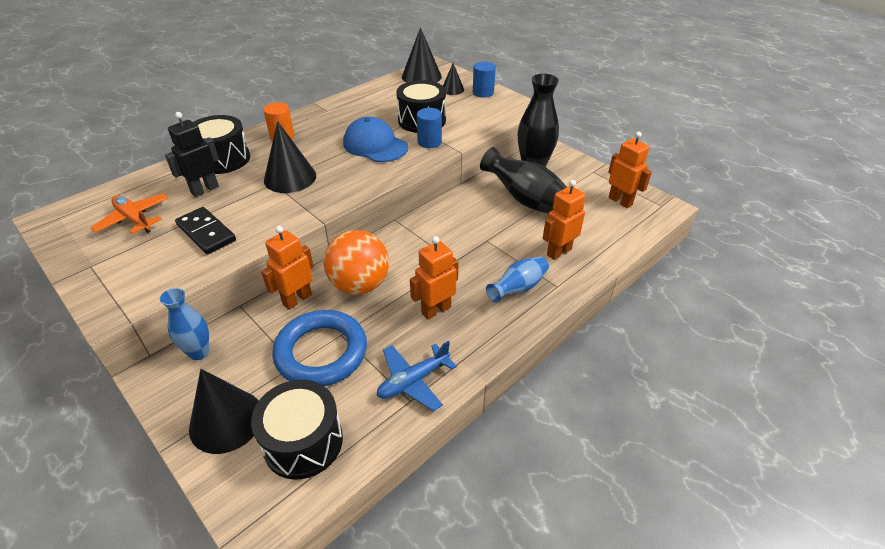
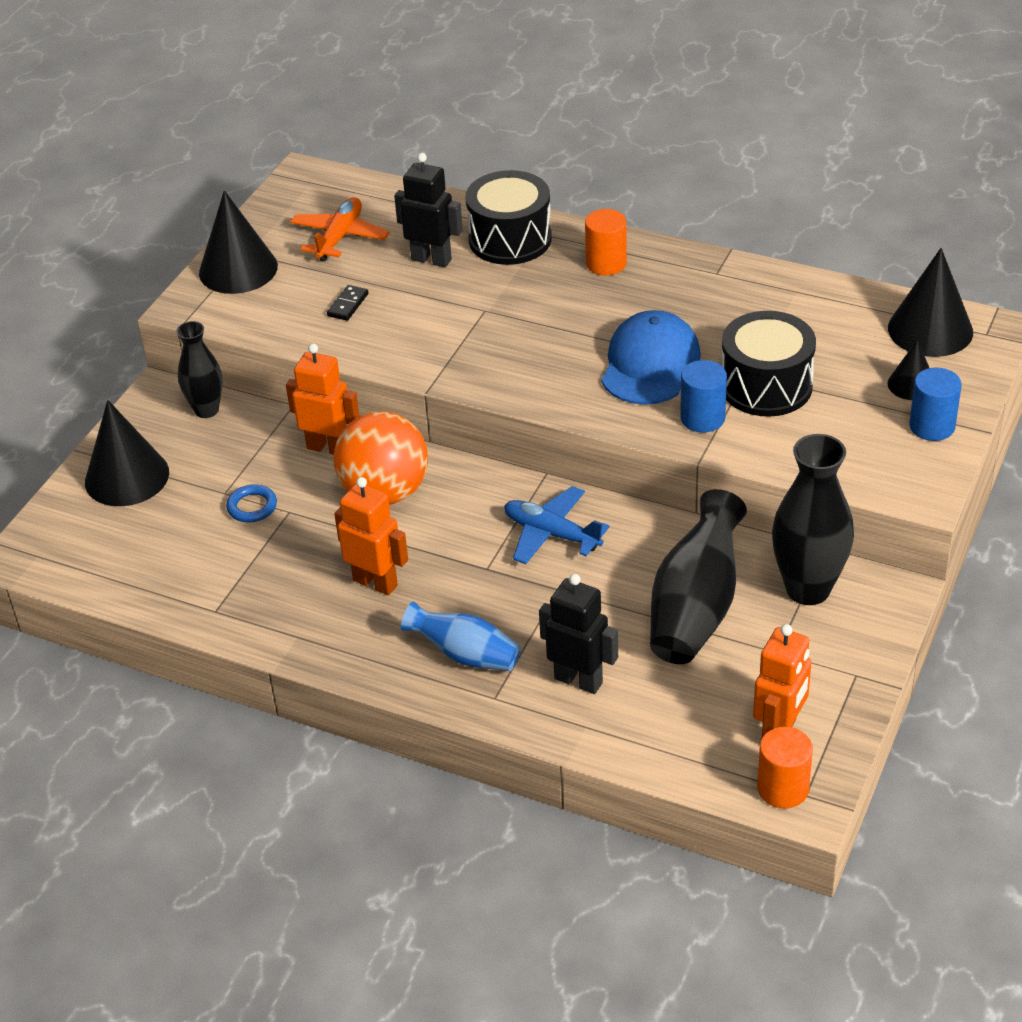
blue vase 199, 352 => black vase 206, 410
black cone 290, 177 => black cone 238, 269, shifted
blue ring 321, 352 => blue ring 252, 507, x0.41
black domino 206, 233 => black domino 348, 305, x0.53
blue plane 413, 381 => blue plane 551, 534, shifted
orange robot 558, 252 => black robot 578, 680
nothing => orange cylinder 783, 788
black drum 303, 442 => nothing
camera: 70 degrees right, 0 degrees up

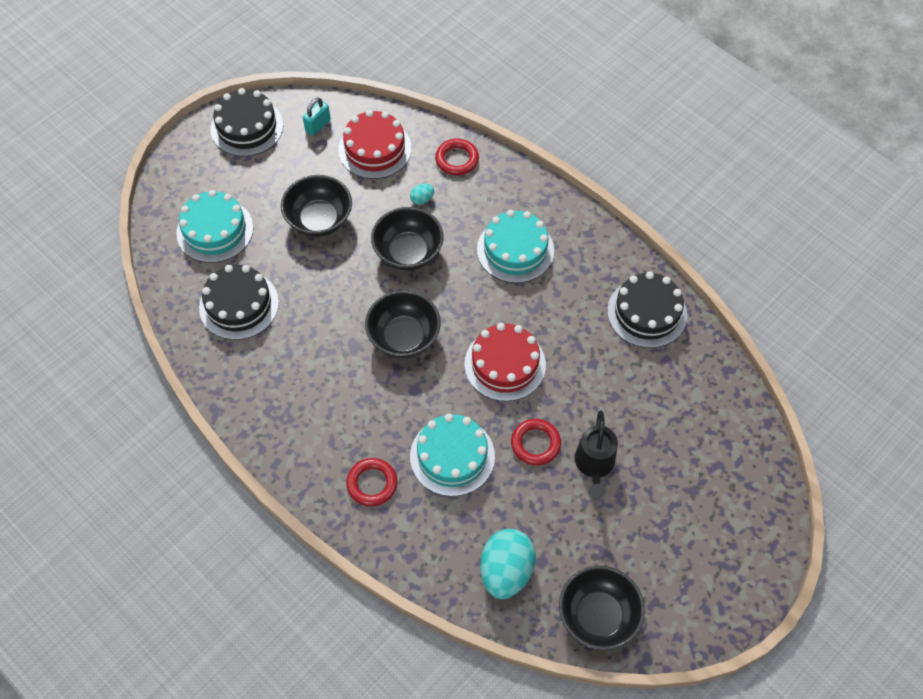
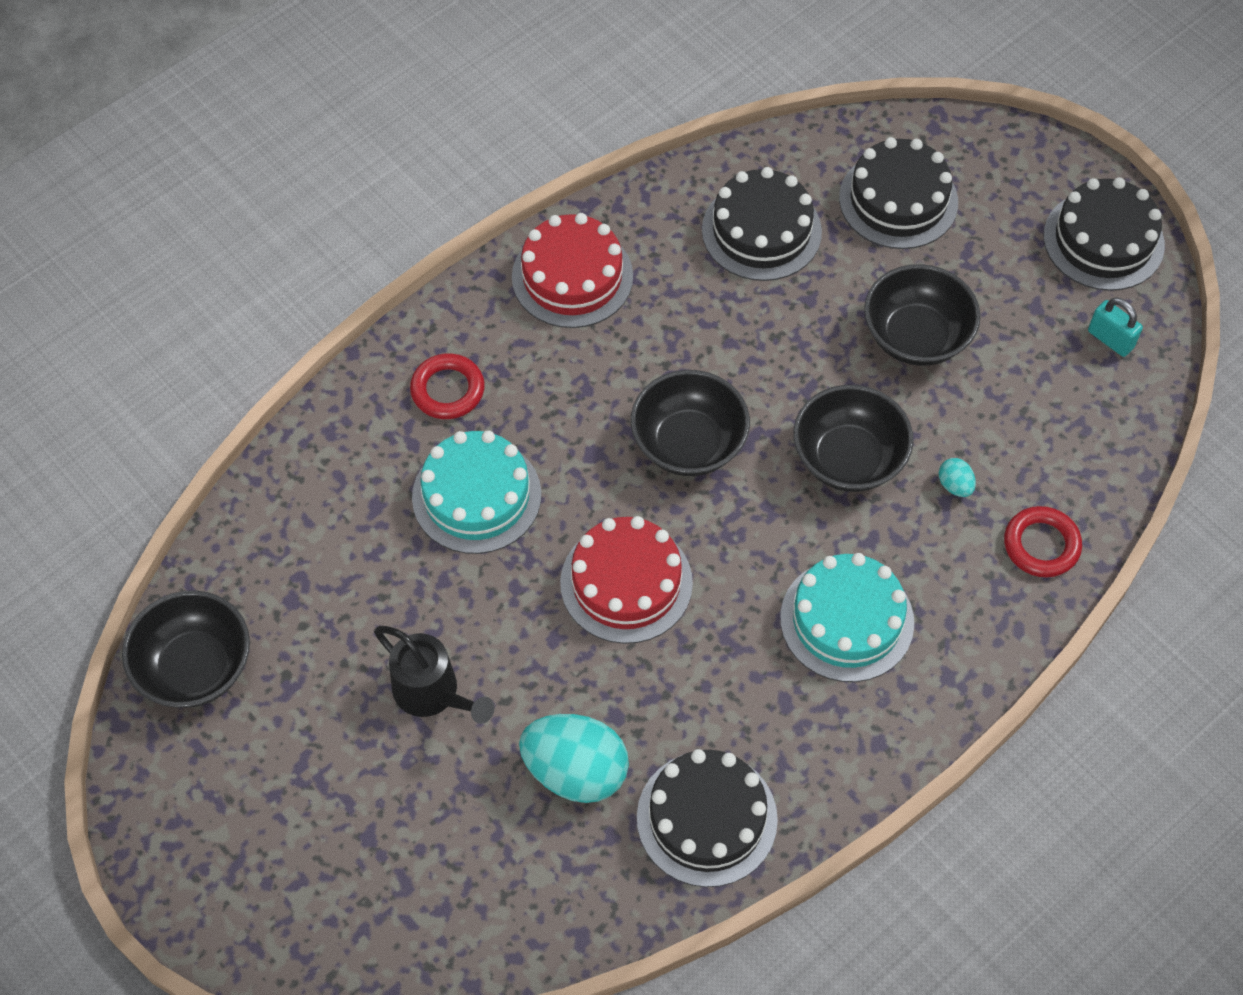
black watering can 594, 465 => black watering can 433, 694, 150 degrees counterclockwise
red cake 375, 149 => red cake 572, 277, shifted
turquoise egg 506, 571 => turquoise egg 575, 771, shifted
turquoise cake 215, 230 => black cake 898, 200
red ring 535, 444 => nothing
camera: 95 degrees right, 0 degrees up

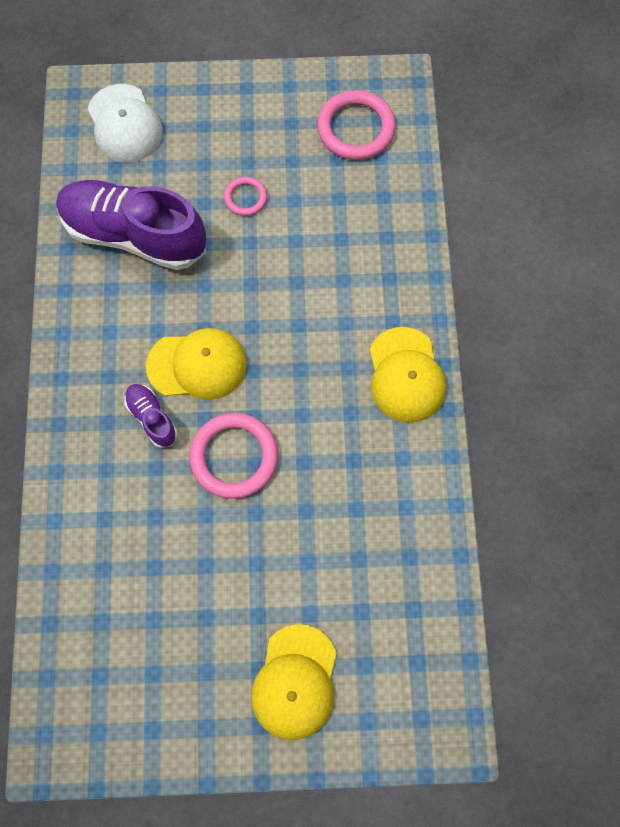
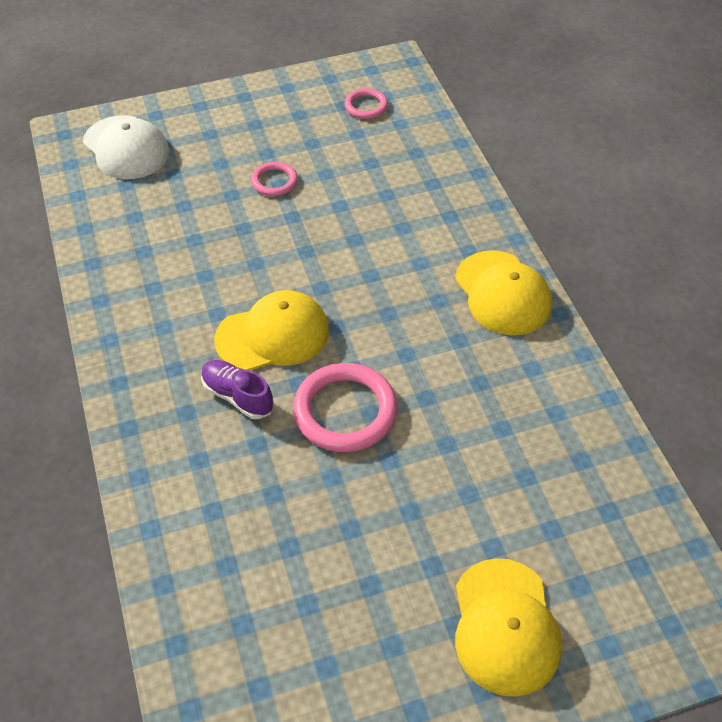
pink ring 355, 128 => pink ring 366, 106, x0.54
purple shoe 134, 235 => nothing
camera: 15 degrees left, 20 degrees down

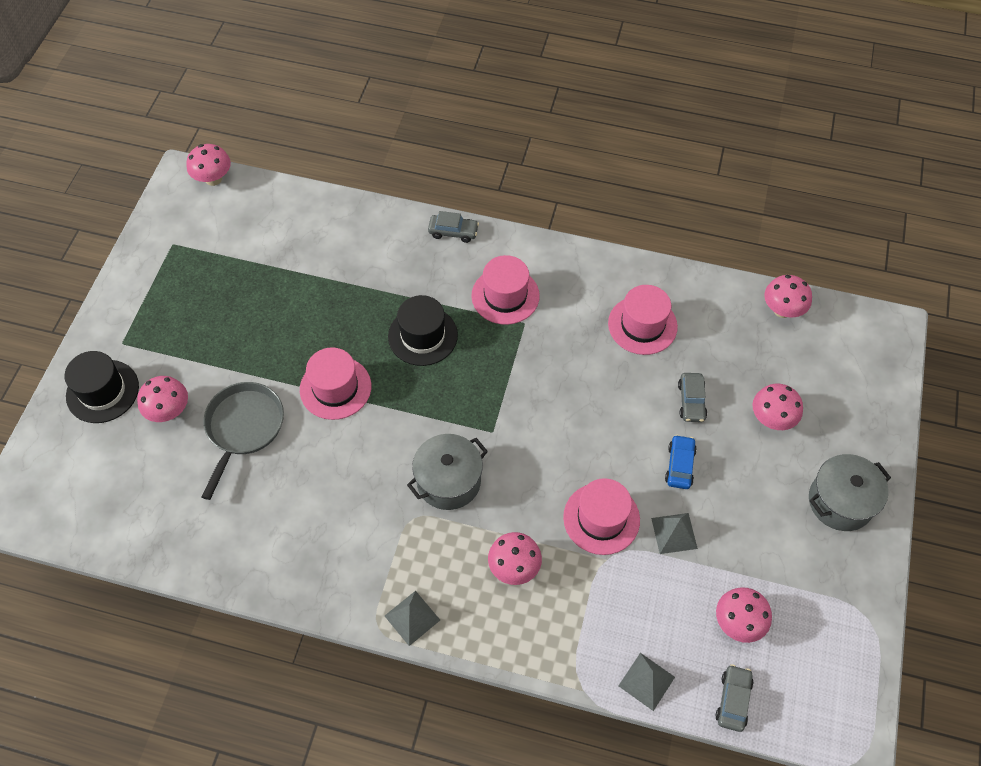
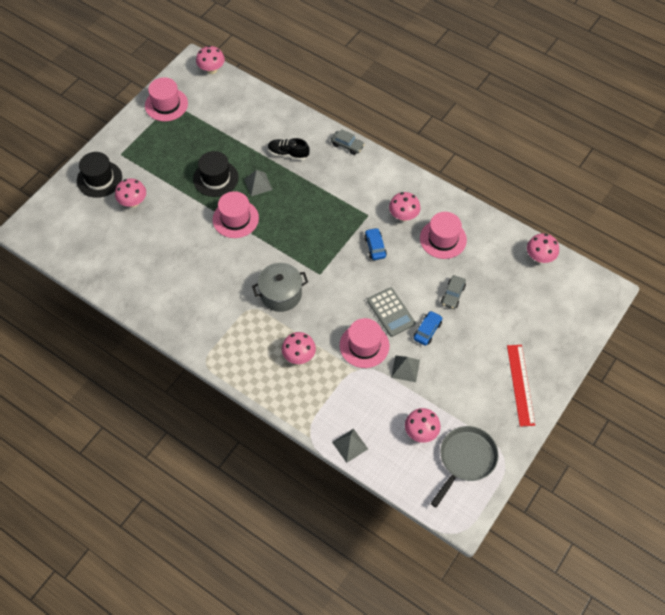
pink hat 505, 296 => pink hat 166, 104, shifted
black hat 423, 336 => black hat 215, 178, shifted
grey pyramid 412, 618 => grey pyramid 258, 184, shifted
nothing => black shoe 288, 154
nothing => blue car 375, 247
nothing => grey calculator 391, 312
pink mushroom 771, 419 => pink mushroom 403, 216, shifted
grey pan 243, 428 => grey pan 465, 460, shifted
grey pot 840, 501 => red ruler 520, 384
grey car 733, 700 => nothing
camera: 20 degrees right, 0 degrees up

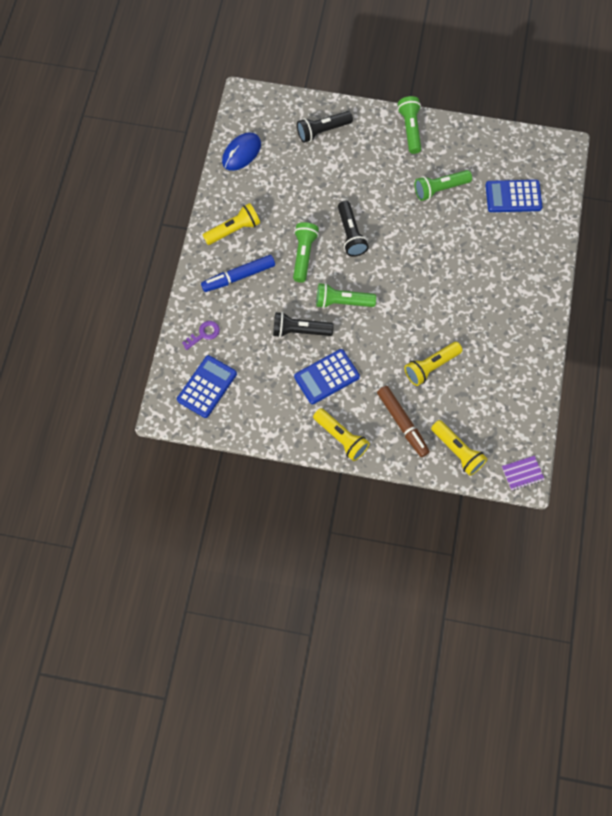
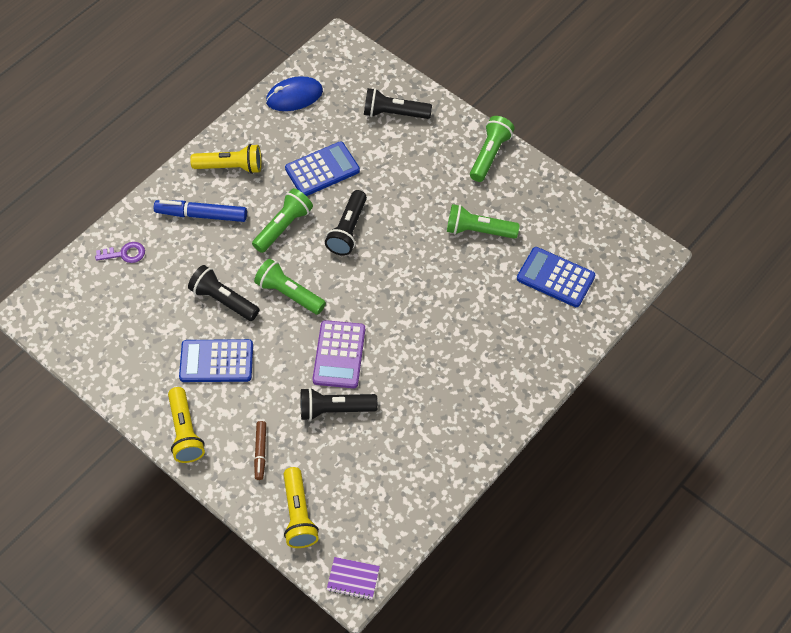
brown marker 402, 423 => brown marker 260, 452, x0.60
blue calculator 207, 387 => blue calculator 322, 170, shifted
yellow flashlight 431, 367 => black flashlight 334, 409
nothing => purple calculator 339, 355
camera: 30 degrees right, 10 degrees down

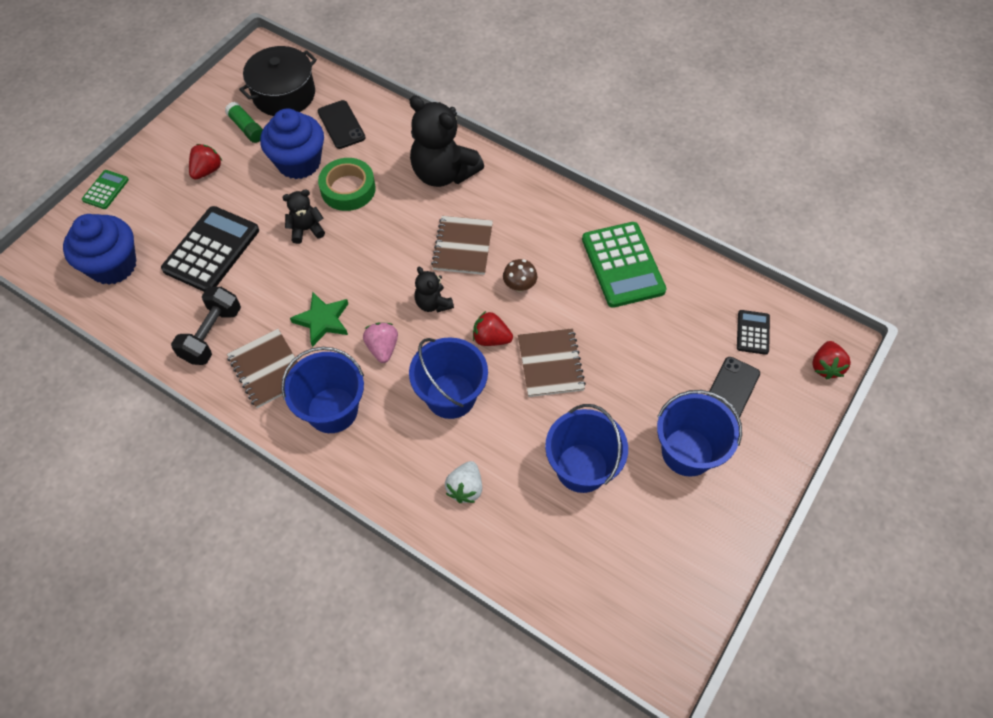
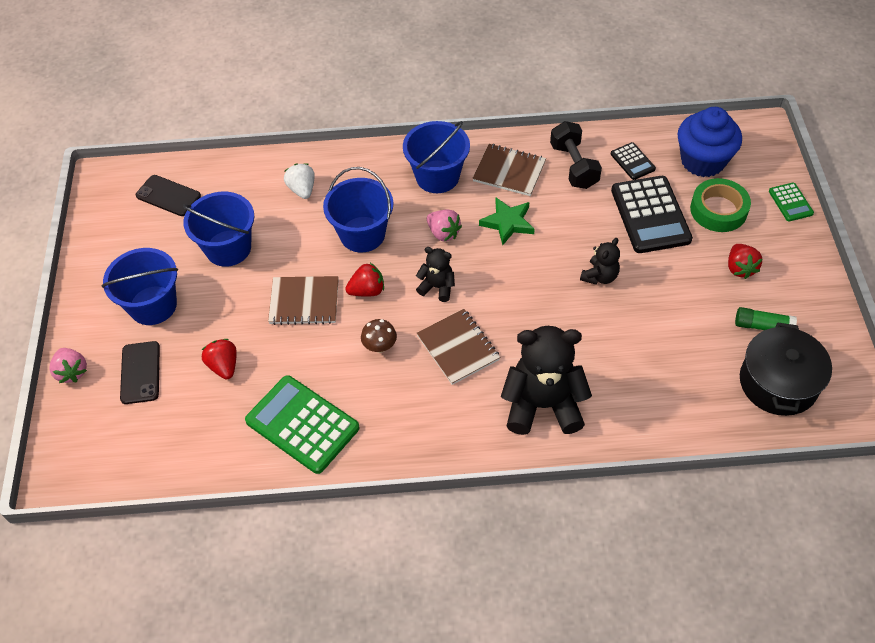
nothing => pink strawberry 72, 372
black phone 341, 125 => black phone 168, 196, shifted
red strawberry 825, 367 => red strawberry 224, 366, shifted
brown notebook 550, 364 => brown notebook 304, 302, 45 degrees counterclockwise
black calculator 752, 332 => black calculator 632, 161, shifted
green tape 348, 189 => green tape 718, 210, shifted
blue cupcake 299, 162 => nothing
camera: 145 degrees right, 5 degrees down

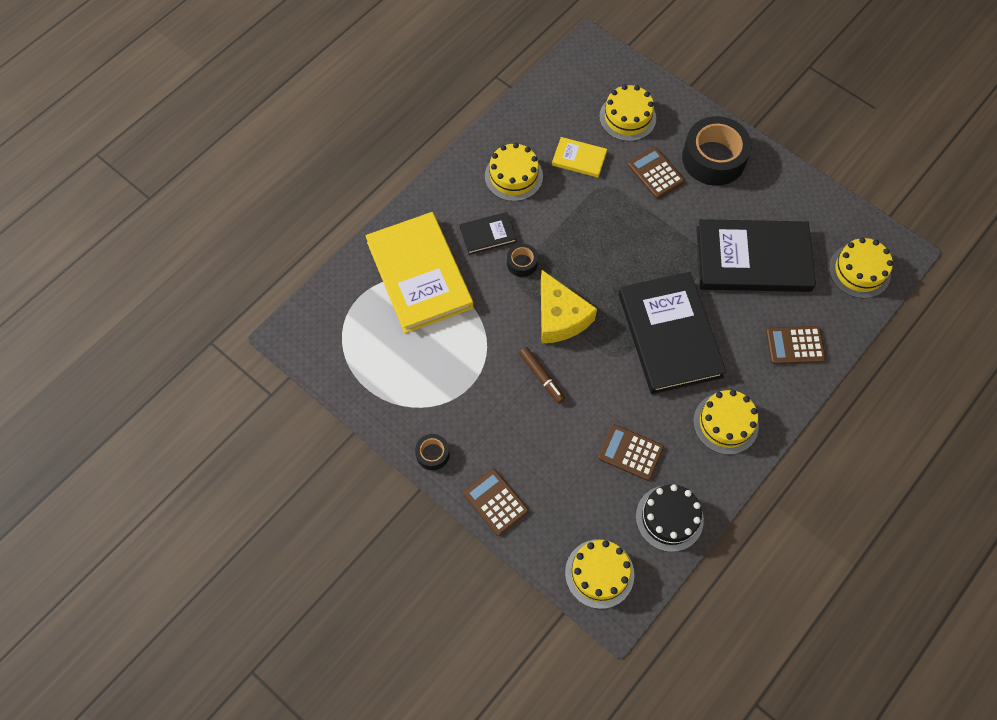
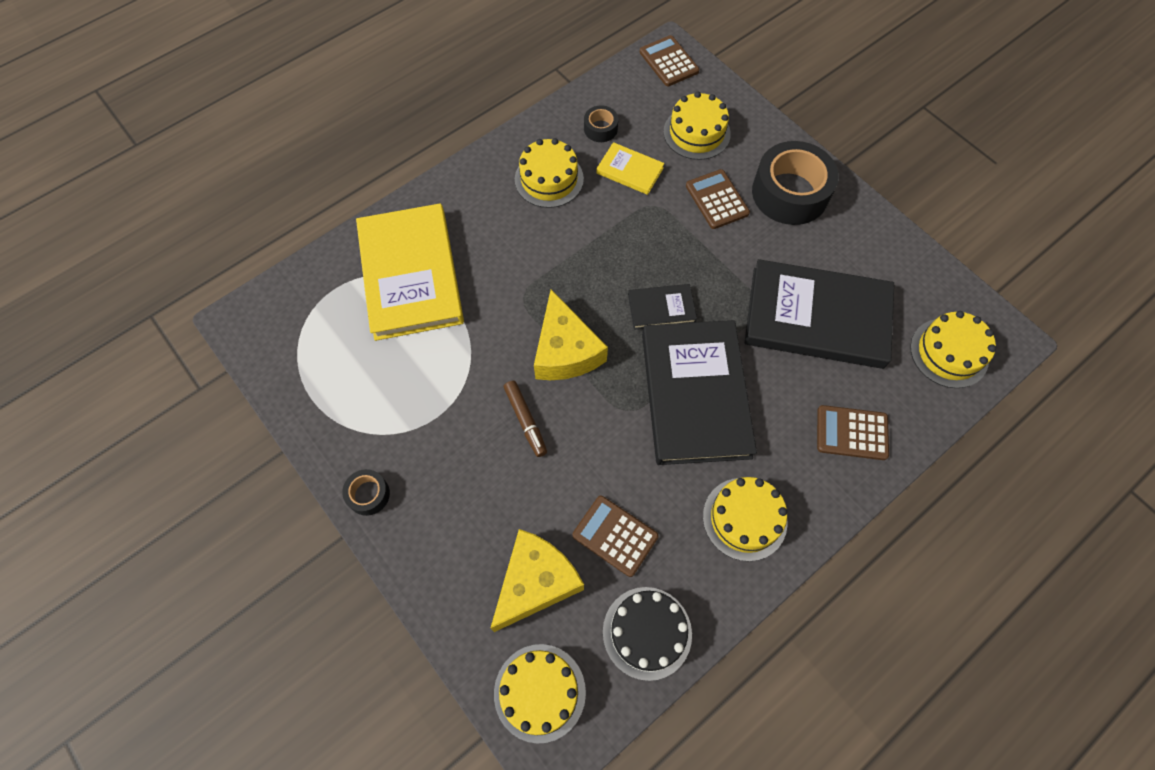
nothing => yellow cheese 536, 582
black tape 522, 263 => black tape 600, 129, shifted
black book 488, 234 => black book 661, 308, shifted
brown calculator 495, 502 => brown calculator 669, 62, shifted
camera: 10 degrees right, 0 degrees up

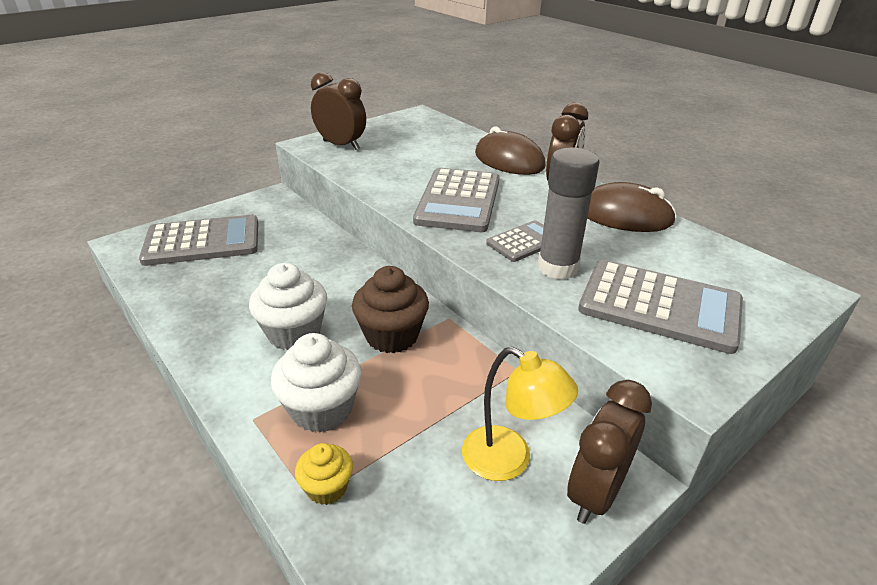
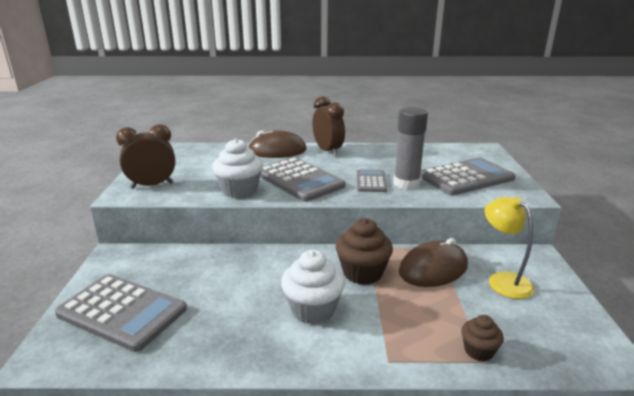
grey calculator 202, 241 => grey calculator 122, 312, 90 degrees clockwise
white cupcake 321, 409 => white cupcake 239, 190, shifted
brown mouse 625, 215 => brown mouse 433, 269, shifted
yellow cupcake 327, 487 => brown cupcake 478, 351
yellow lamp 509, 461 => yellow lamp 503, 280, 105 degrees counterclockwise
brown clock 595, 493 => nothing
camera: 50 degrees left, 10 degrees down

